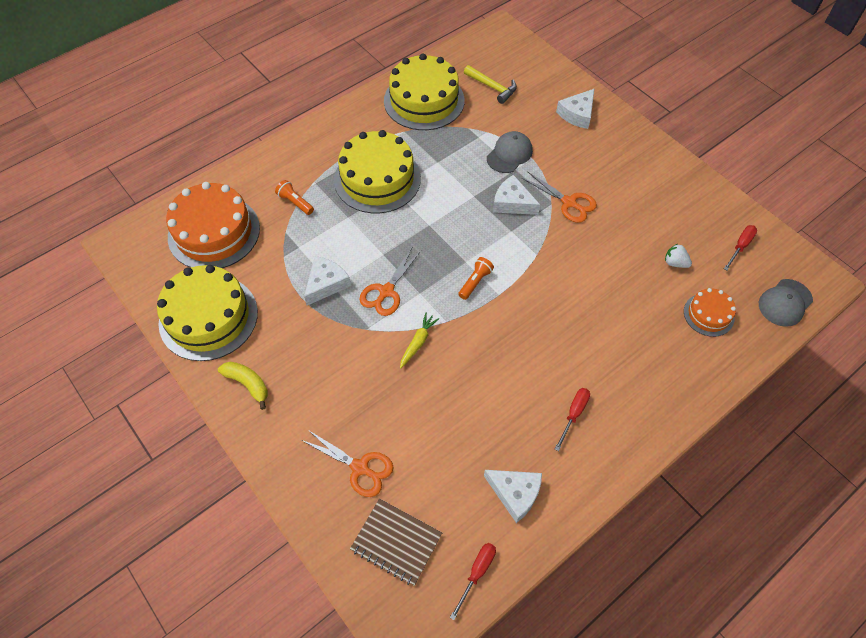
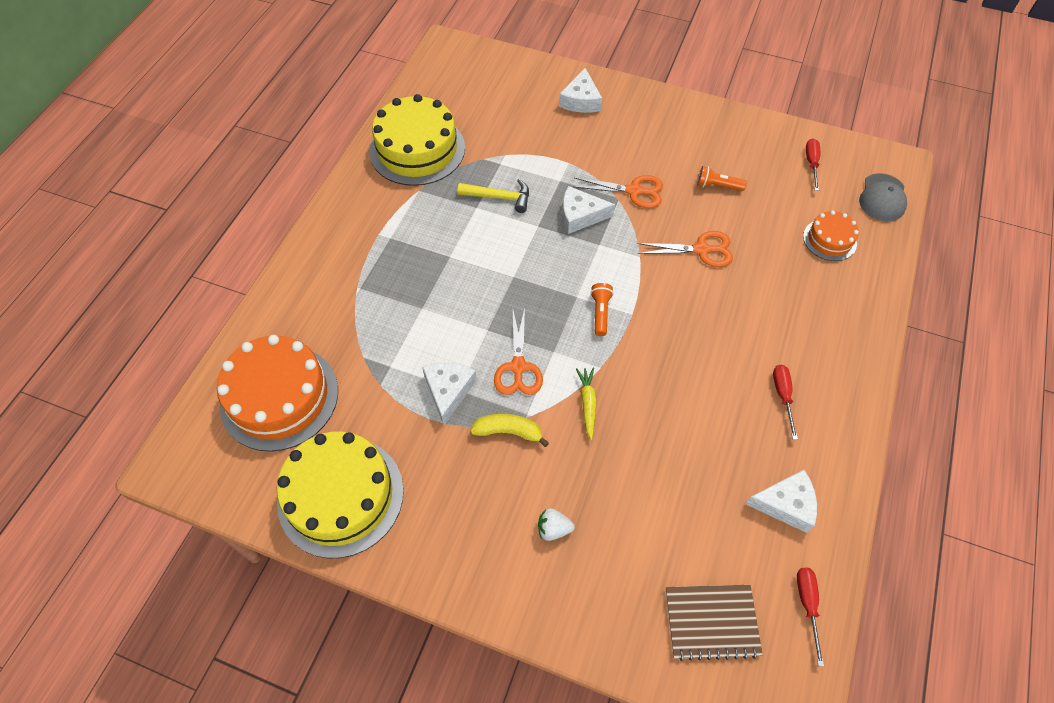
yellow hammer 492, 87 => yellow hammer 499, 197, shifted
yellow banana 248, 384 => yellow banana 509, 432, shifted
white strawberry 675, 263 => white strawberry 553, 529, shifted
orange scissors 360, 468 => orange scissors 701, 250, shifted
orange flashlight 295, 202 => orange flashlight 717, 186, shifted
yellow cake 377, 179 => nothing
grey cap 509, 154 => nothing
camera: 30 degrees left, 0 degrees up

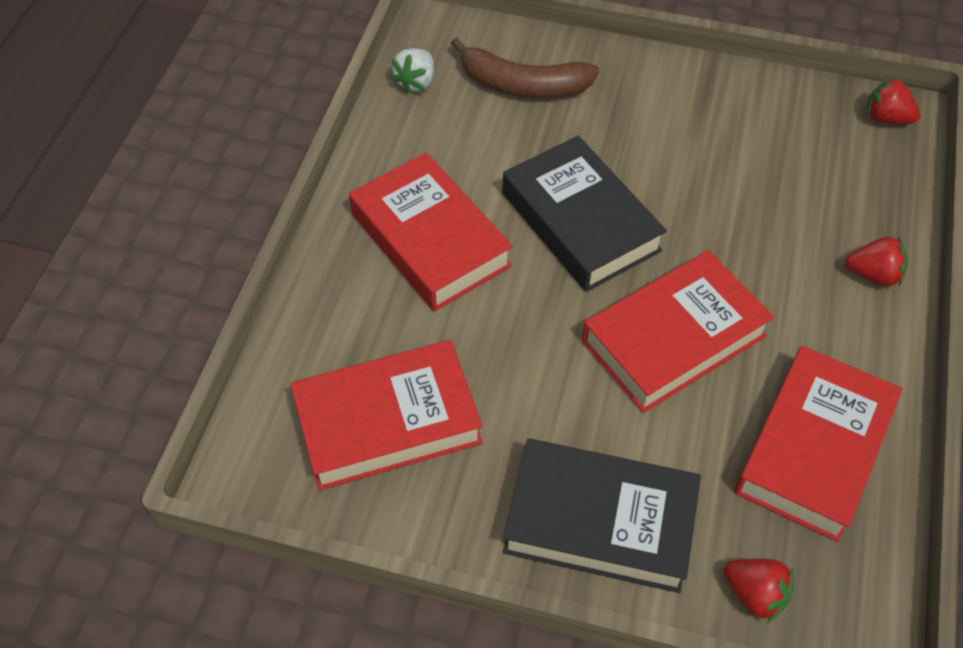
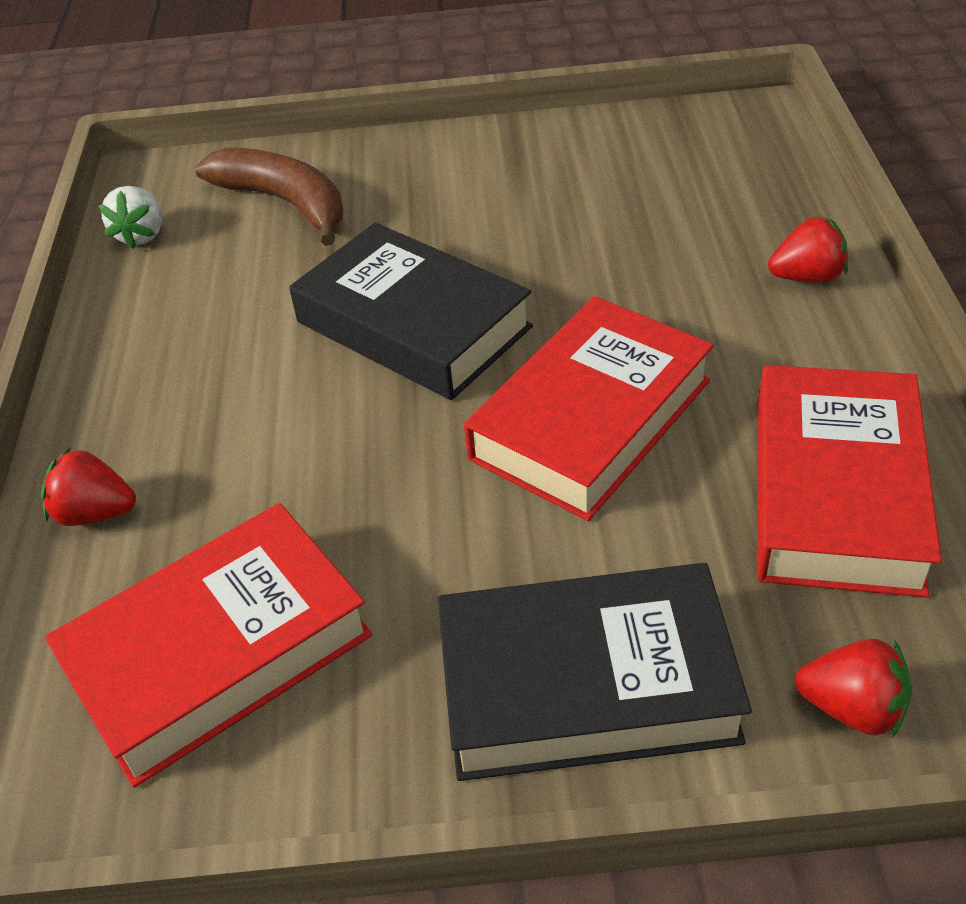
red strawberry 886, 118 => red strawberry 95, 513, shifted
brown banana 523, 85 => brown banana 285, 202, 135 degrees counterclockwise
red book 430, 240 => nothing
camera: 15 degrees left, 10 degrees down

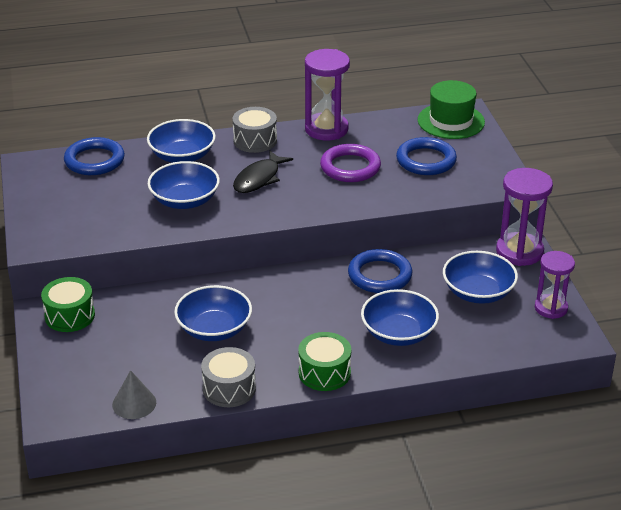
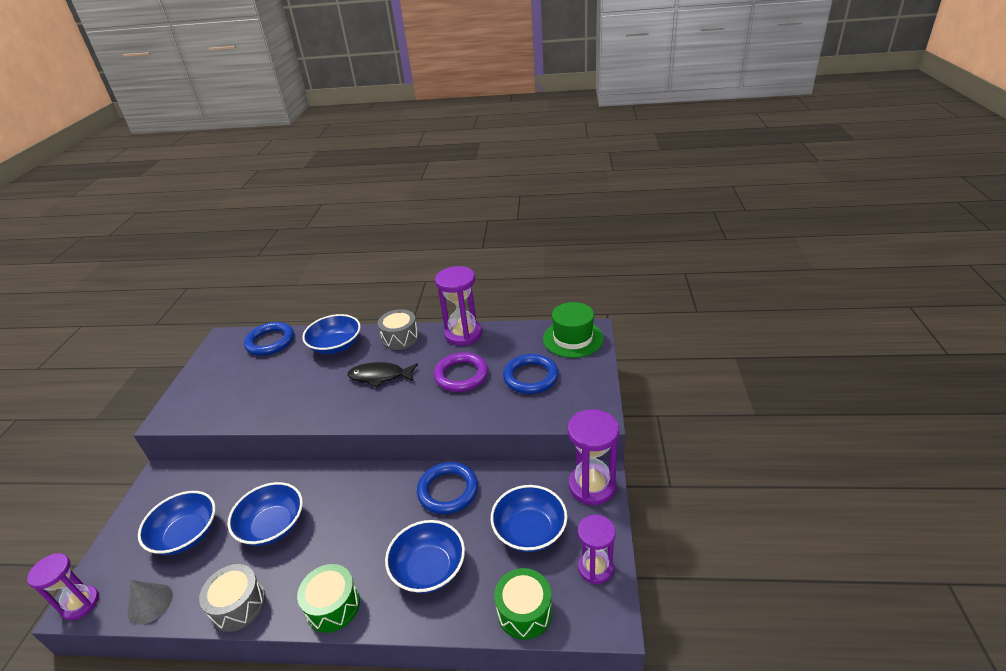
nothing => purple hourglass 80, 604
blue bowl 185, 200 => blue bowl 186, 534, shifted
black fish 259, 178 => black fish 380, 376, 45 degrees clockwise
green drum 70, 315 => green drum 524, 612, shifted
camera: 20 degrees right, 0 degrees up

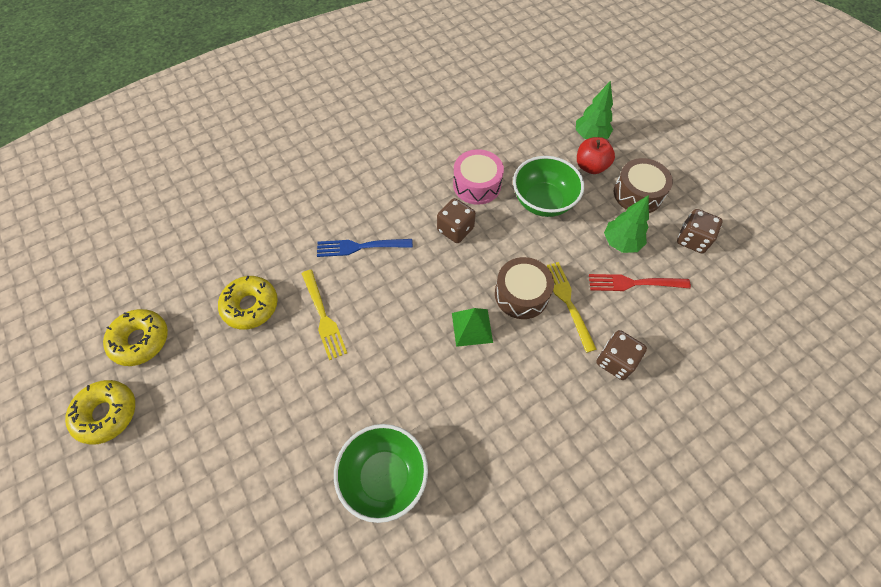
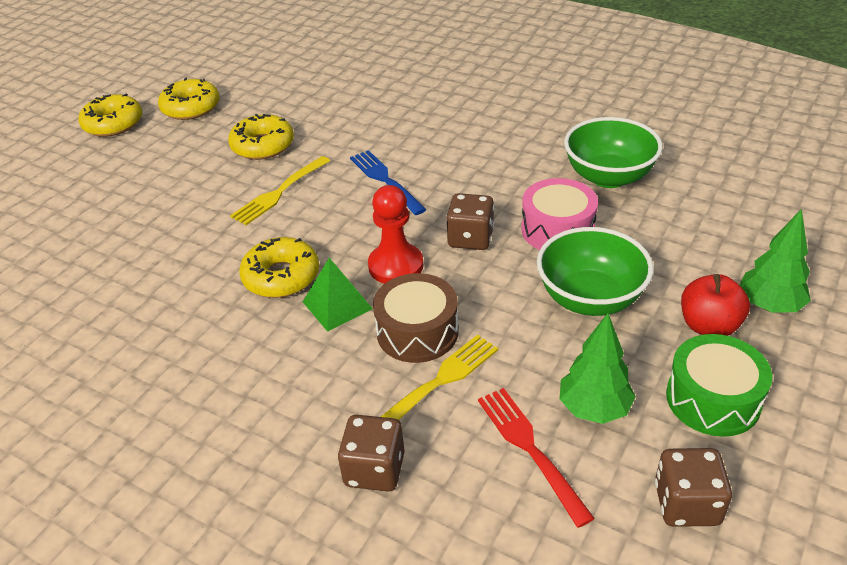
nothing => yellow donut 281, 276
nothing => red pawn 396, 266
green bowl 384, 477 => green bowl 608, 177, shifted
brown drum 638, 194 => green drum 713, 399
camera: 65 degrees right, 20 degrees down

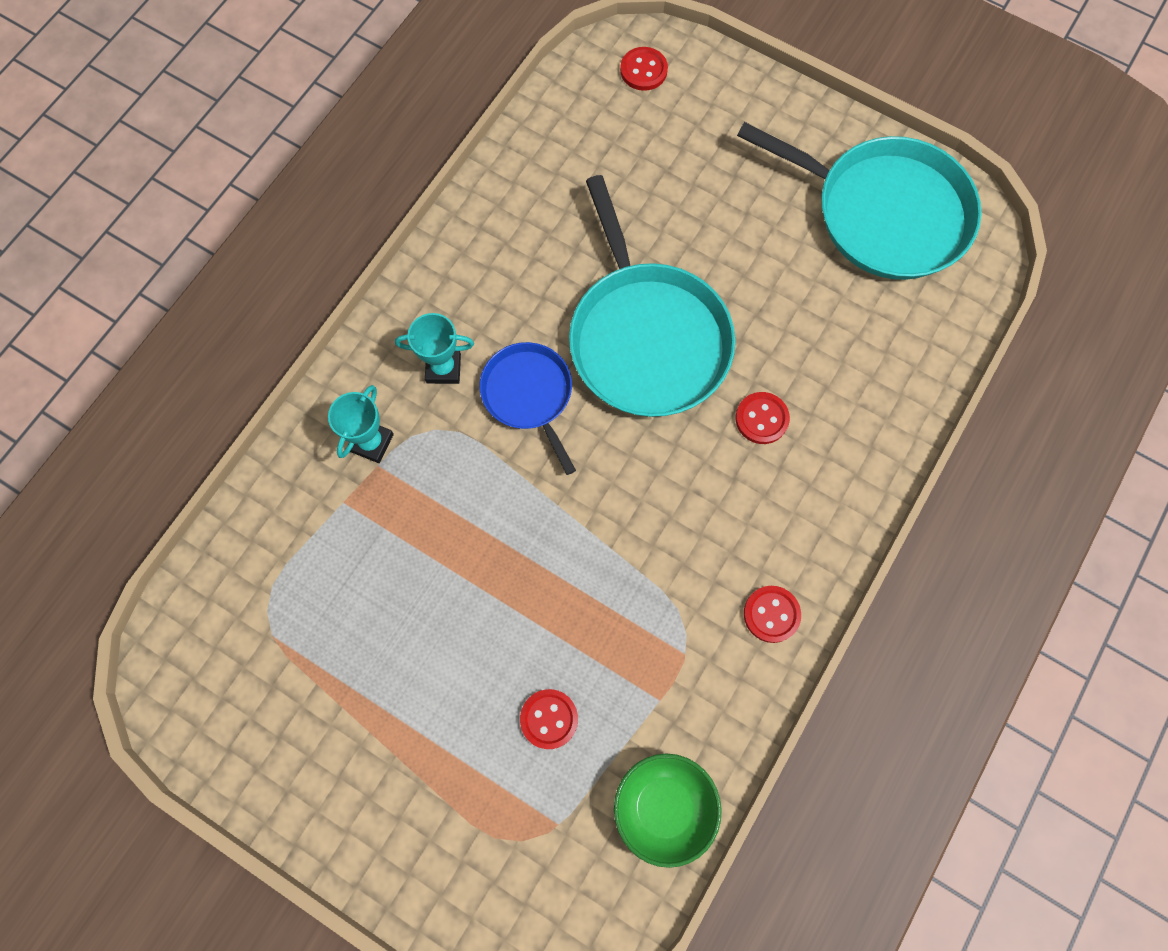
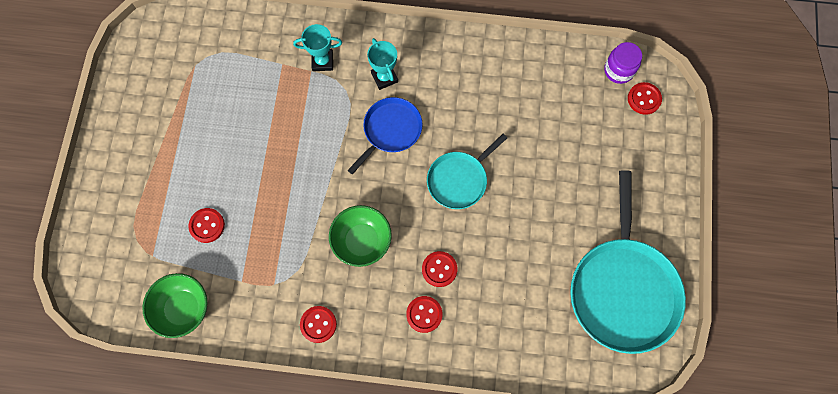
nothing => green bowl 362, 241
nothing => red button 424, 314
turquoise pan 646, 338 => turquoise pan 459, 180, x0.56
nothing => purple jar 618, 70
camera: 65 degrees right, 0 degrees up

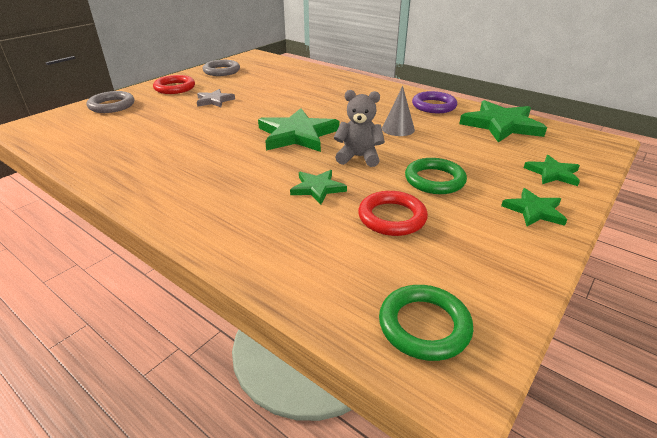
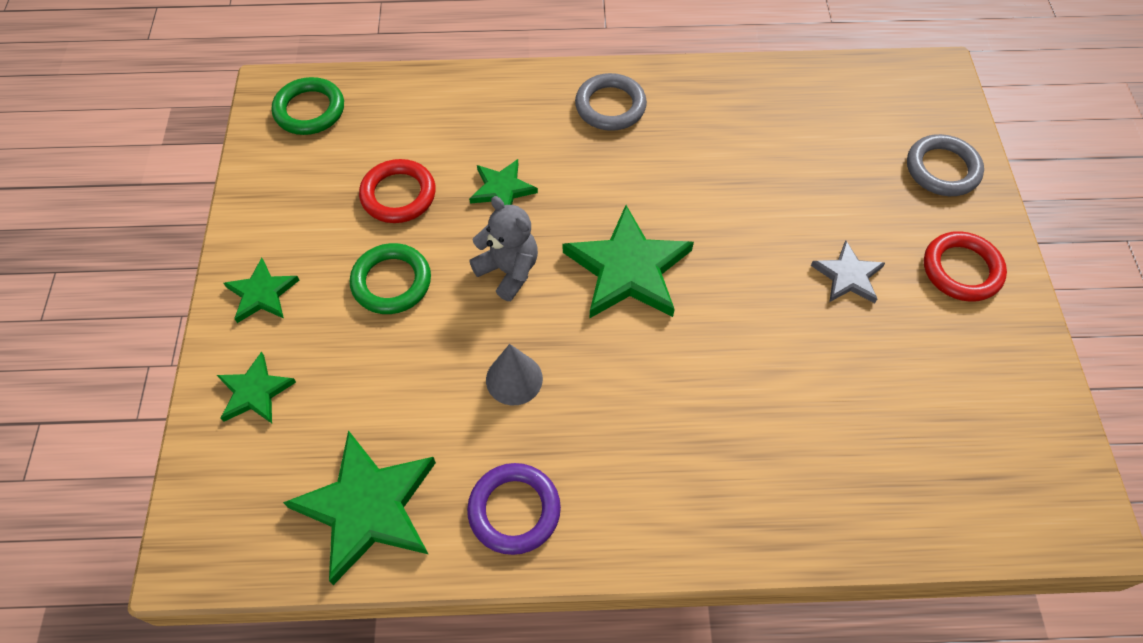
grey teddy bear 358, 157 => grey teddy bear 508, 271, 105 degrees counterclockwise
grey ring 221, 71 => grey ring 610, 106, shifted
camera: 140 degrees right, 25 degrees up

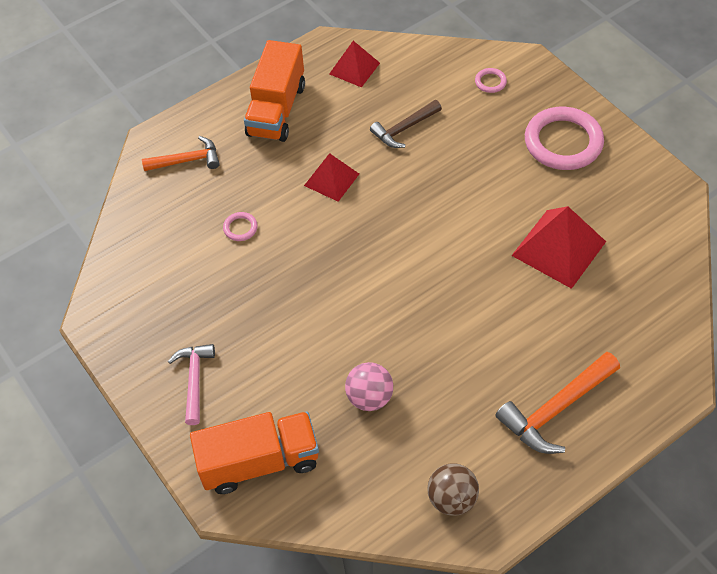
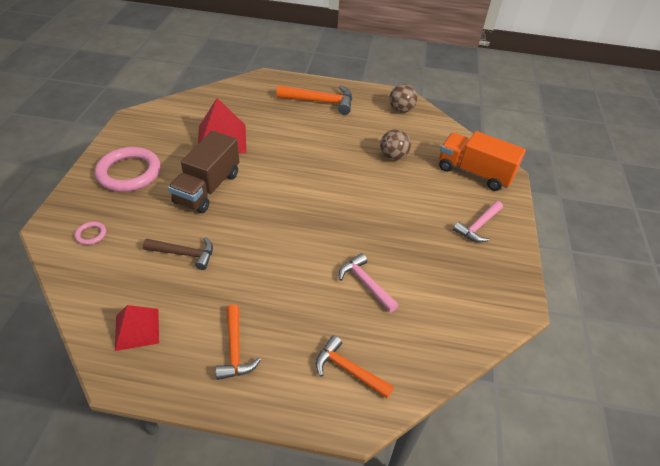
nothing => brown truck 207, 188
orange truck 276, 110 => orange hammer 235, 349
pink ring 240, 228 => pink hammer 365, 283
pink ball 369, 397 => brown ball 393, 157
red pyramid 331, 179 => nothing
camera: 140 degrees left, 10 degrees down

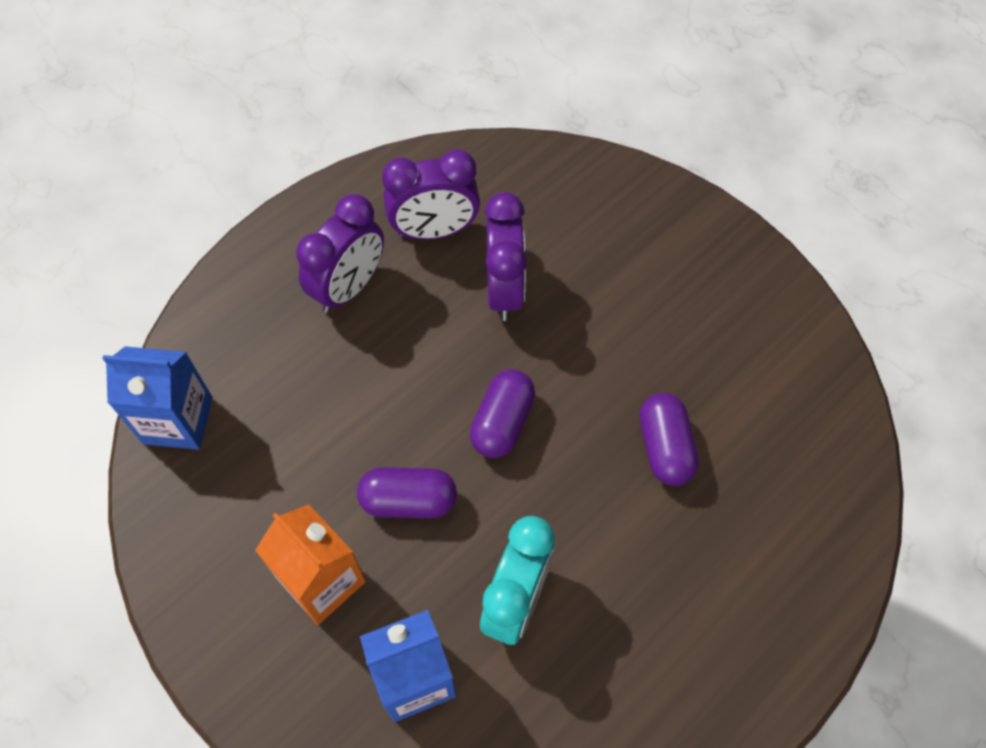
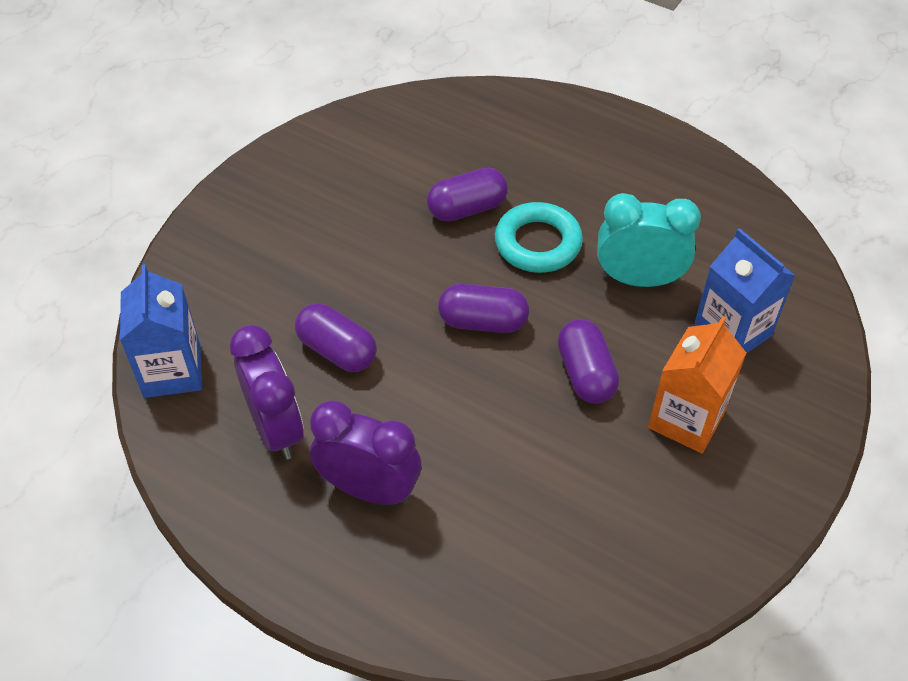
blue carton 178, 420 => blue carton 172, 371, shifted
purple clock 504, 290 => purple capsule 337, 350
nothing => turquoise ring 537, 243
camera: 105 degrees left, 10 degrees down

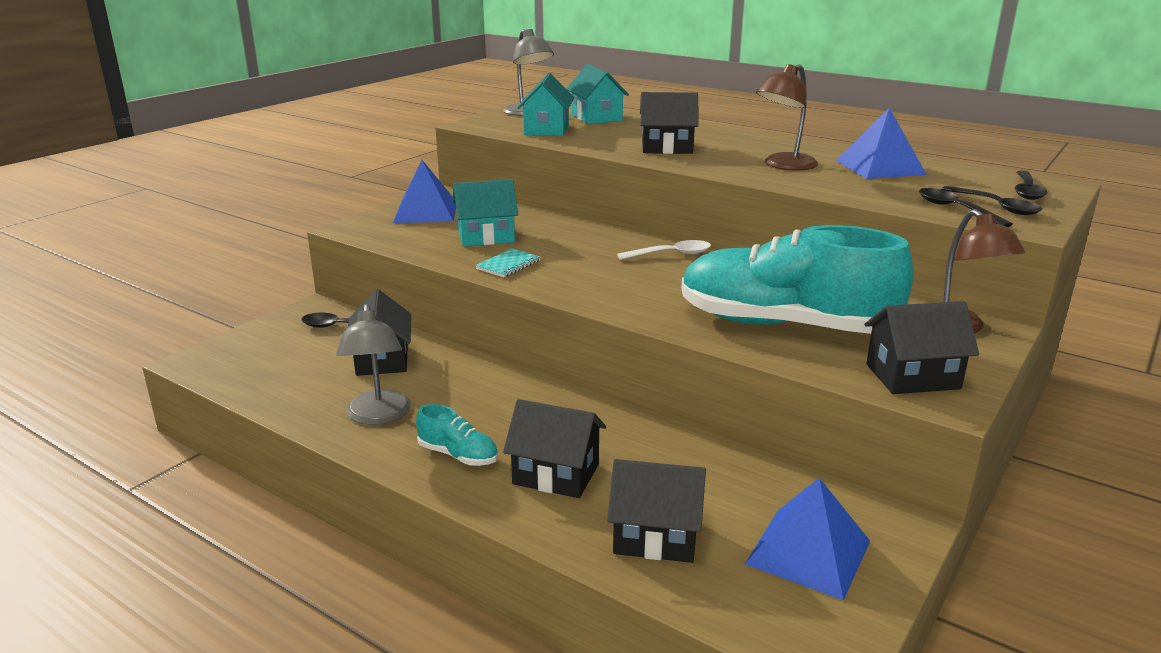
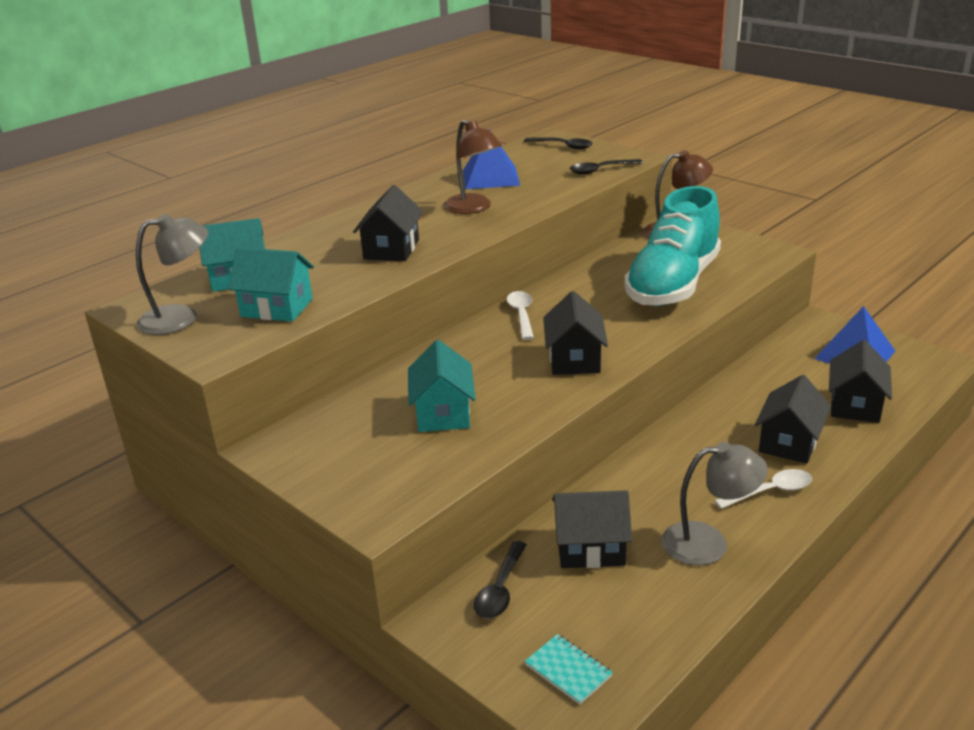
turquoise notebook 508, 265 => turquoise notebook 568, 670, shifted
black house 912, 376 => black house 574, 359, shifted
turquoise shoe 458, 455 => white spoon 770, 491
blue pyramid 425, 212 => nothing
black spoon 996, 206 => nothing
camera: 80 degrees left, 5 degrees up

